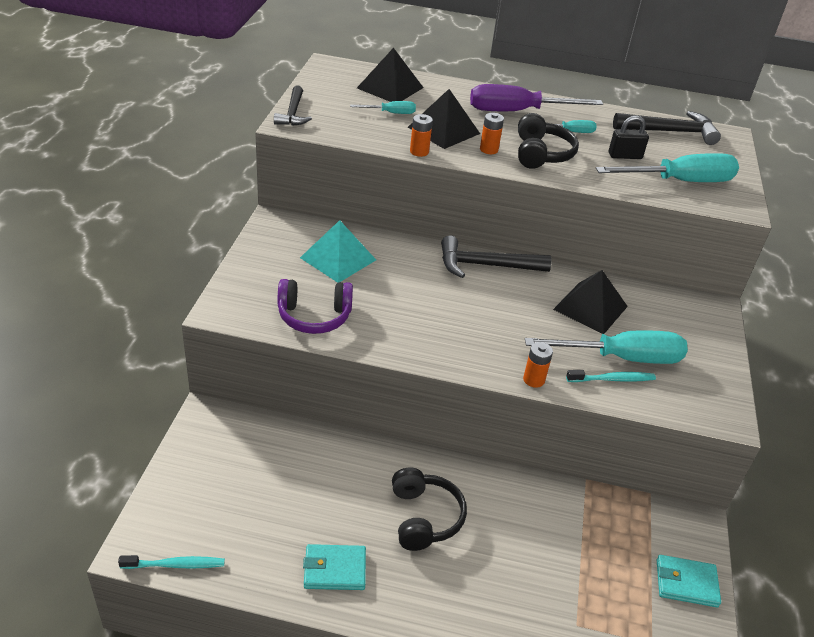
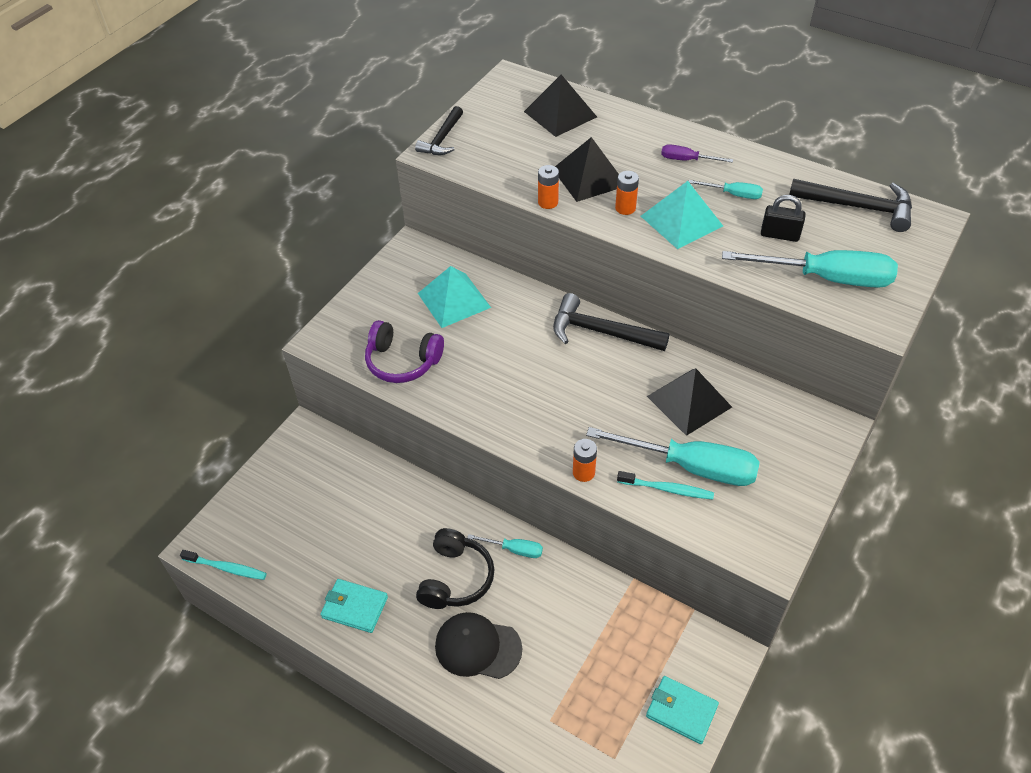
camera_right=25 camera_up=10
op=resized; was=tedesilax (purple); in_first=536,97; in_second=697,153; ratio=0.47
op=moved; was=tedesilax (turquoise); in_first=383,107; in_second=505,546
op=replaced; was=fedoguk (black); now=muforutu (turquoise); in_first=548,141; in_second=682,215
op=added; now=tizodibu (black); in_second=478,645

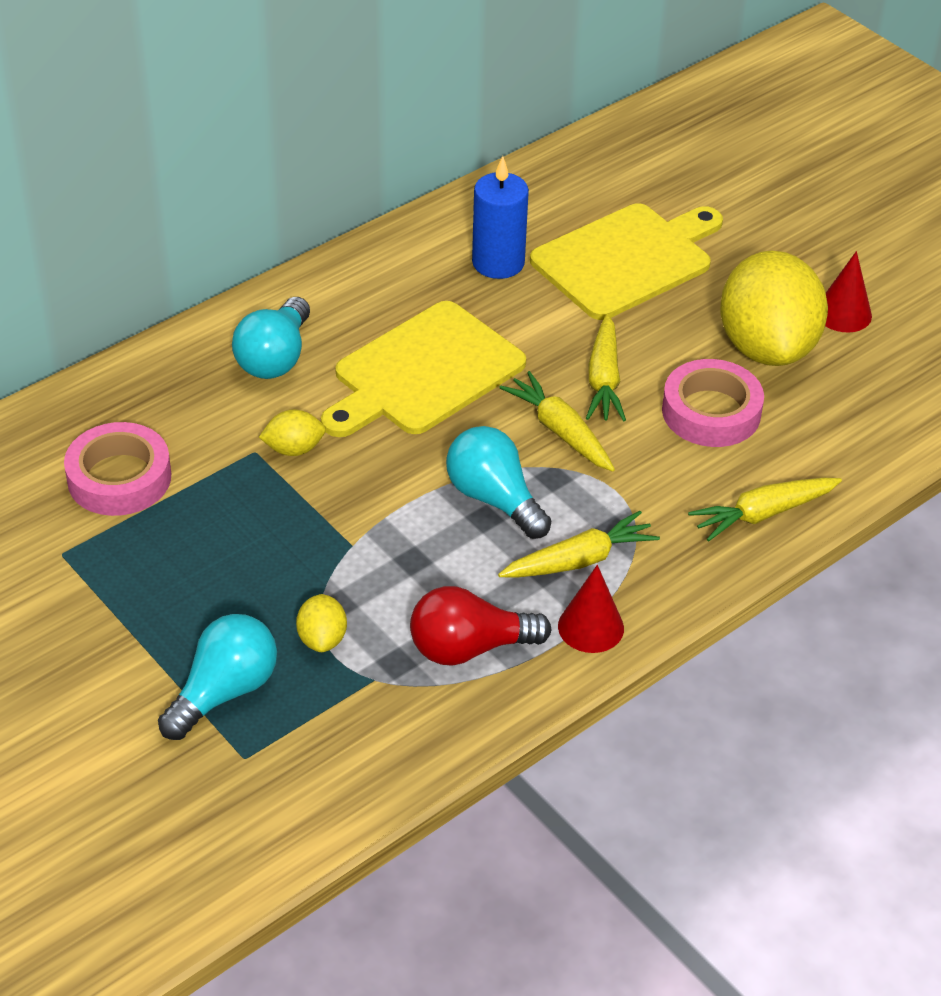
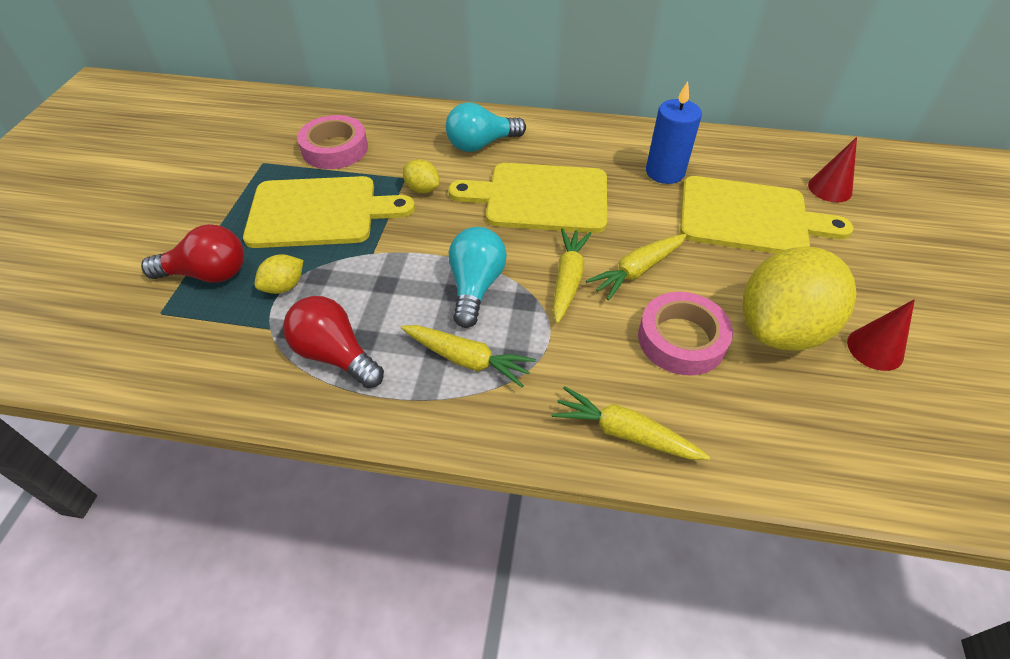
camera_right=50 camera_up=5
op=moved; was=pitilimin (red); in_first=591,609; in_second=832,169
op=recoloured; was=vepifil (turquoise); now=vepifil (red); in_first=217,677; in_second=192,253
op=added; now=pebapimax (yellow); in_second=329,212

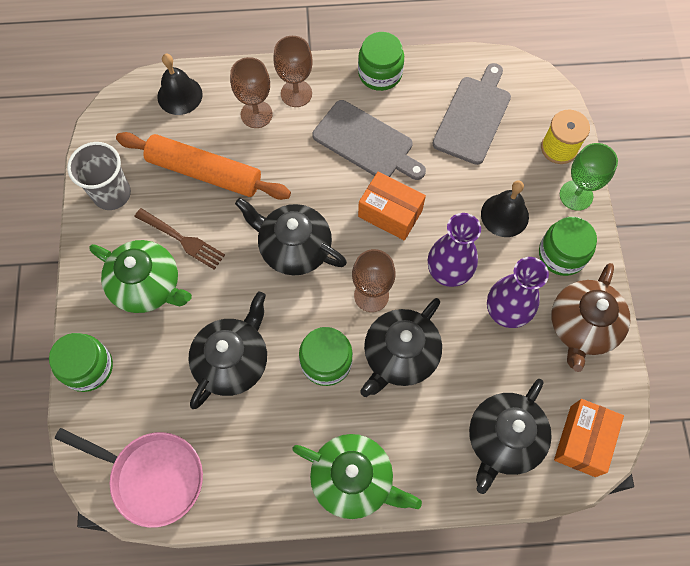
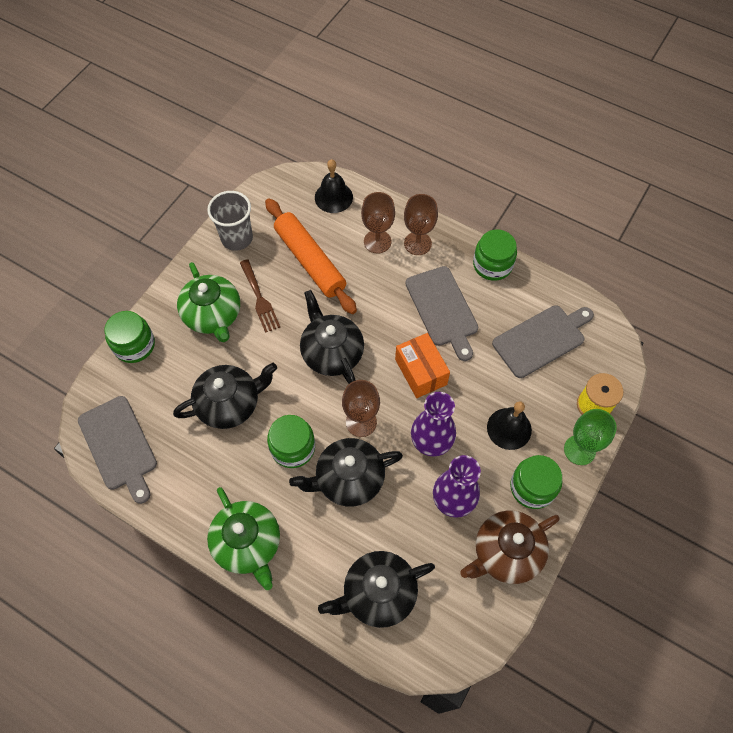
camera_right=35 camera_up=-5
op=removed; was=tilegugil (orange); in_first=589,438
op=replaced; was=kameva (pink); now=pebapimax (grey); in_first=129,478; in_second=117,450

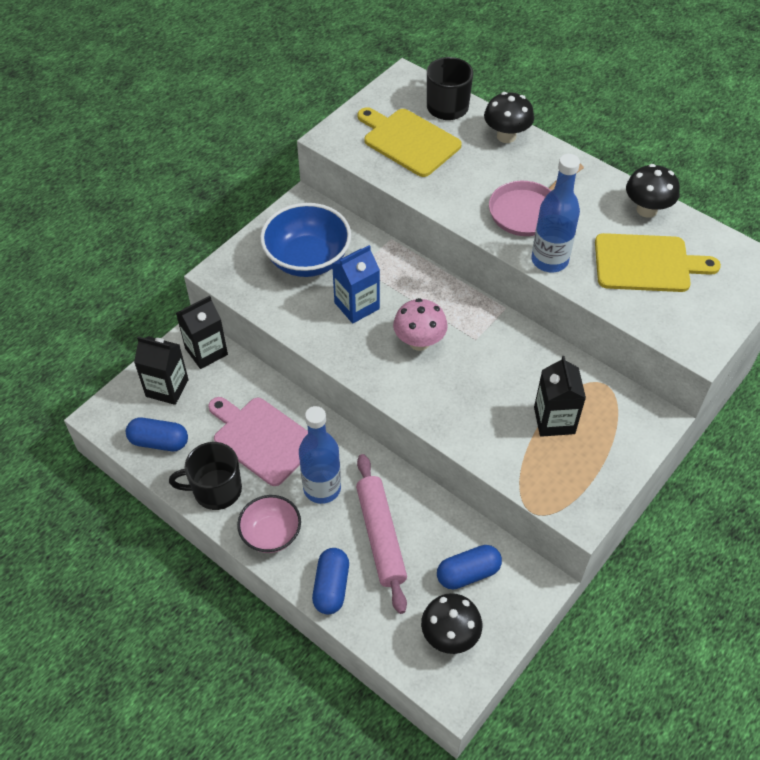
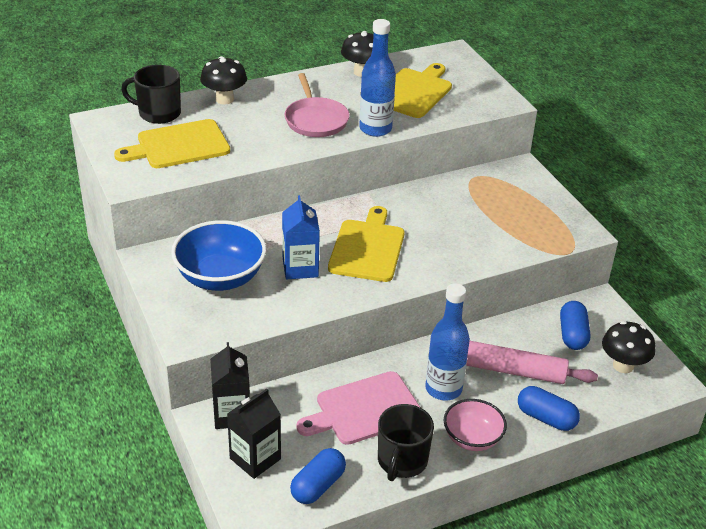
camera_right=-65 camera_up=-15
op=replaced; was=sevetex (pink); now=pebapimax (yellow); in_first=420,324; in_second=366,244
op=removed; was=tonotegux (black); in_first=560,396

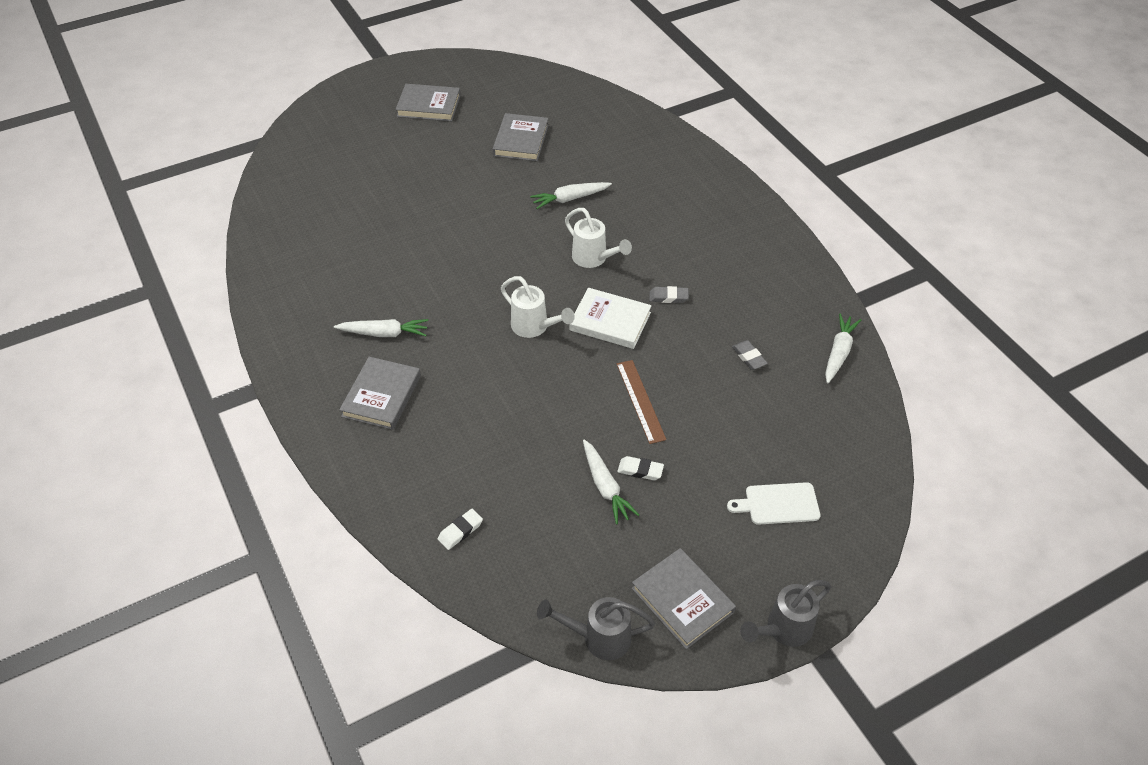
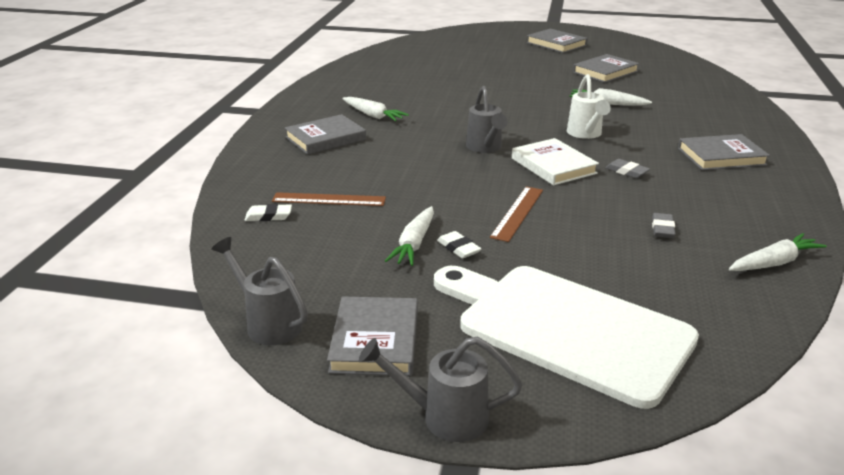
camera_right=40 camera_up=-20
op=recoloured; was=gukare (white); now=gukare (grey); in_first=538,307; in_second=486,119
op=resized; was=pebapimax (white); in_first=773,503; in_second=566,337; ratio=2.34
op=added; now=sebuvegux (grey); in_second=724,152
op=added; now=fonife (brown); in_second=329,199

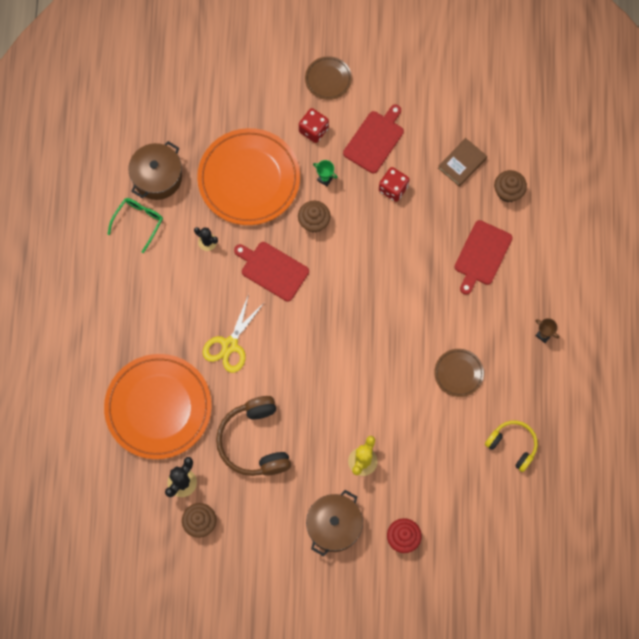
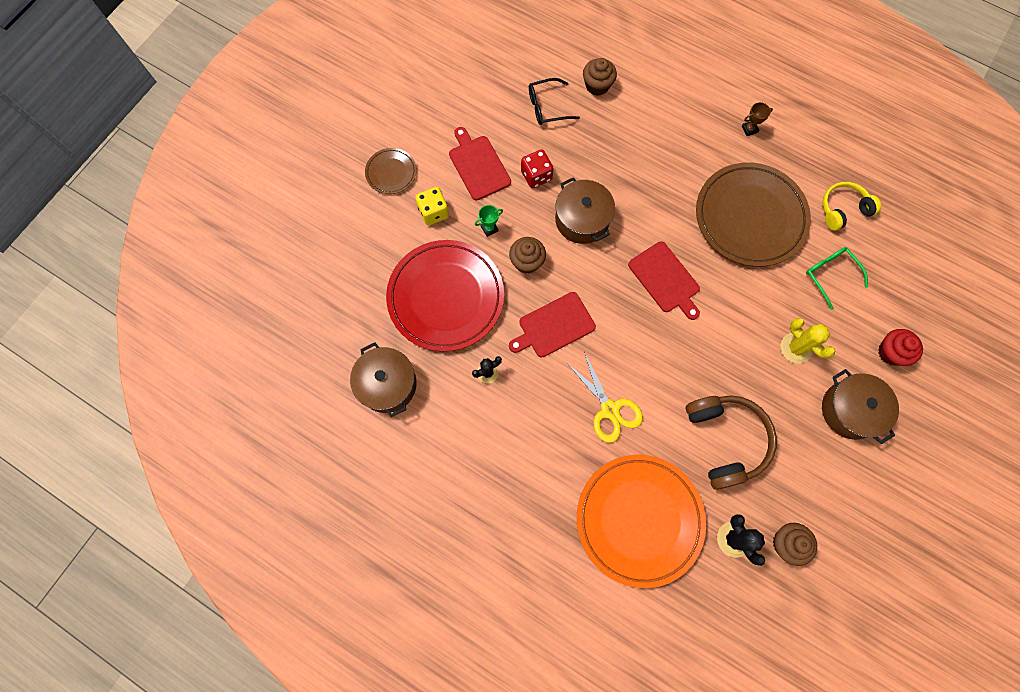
camera_right=-60 camera_up=0
op=recoloured; was=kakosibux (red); now=kakosibux (yellow); in_first=314,125; in_second=432,206
op=recoloured; was=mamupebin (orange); now=mamupebin (red); in_first=248,176; in_second=445,296
op=replaced; was=sebuvegux (brown); now=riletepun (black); in_first=462,162; in_second=554,101
op=moved; was=riletepun (green); in_first=135,225; in_second=837,278
op=moved; was=pebapimax (red); in_first=483,257; in_second=664,280
op=resized; was=mamupebin (brown); in_first=459,373; in_second=753,215; ratio=2.15
op=turned; was=fedoguk (brown); in_first=253,436; in_second=731,442; clockwise=-120
op=added; now=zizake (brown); in_second=585,210

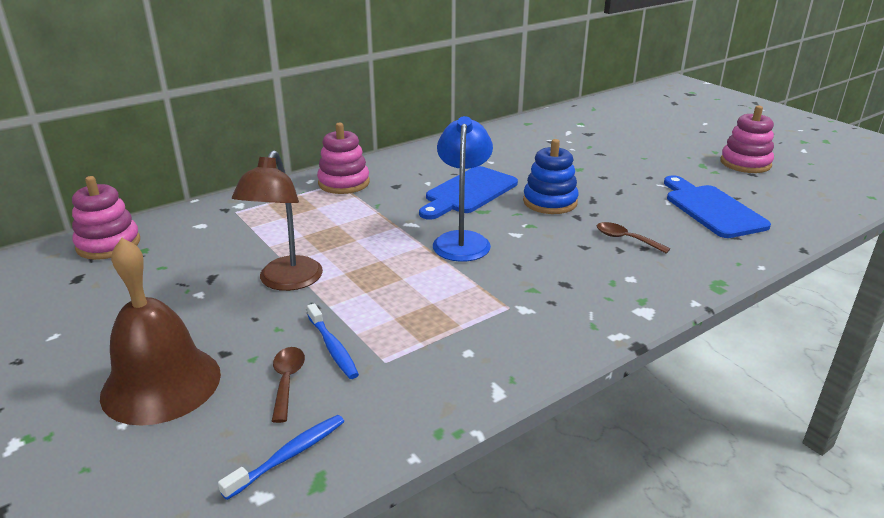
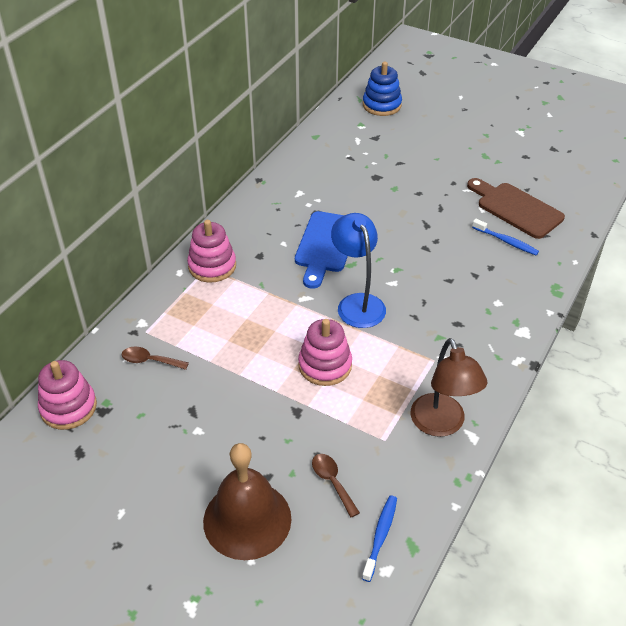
camera_right=-25 camera_up=15
op=moved; was=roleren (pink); in_first=747,139; in_second=325,352
op=moved; was=roleren (blue); in_first=551,176; in_second=382,88
op=moved; was=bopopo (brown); in_first=277,220; in_second=448,387
op=recoloured; was=pebapimax (blue); now=pebapimax (brown); in_first=717,206; in_second=516,208
op=moved; was=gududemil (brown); in_first=634,238; in_second=155,358
op=moved; was=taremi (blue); in_first=333,341; in_second=505,237

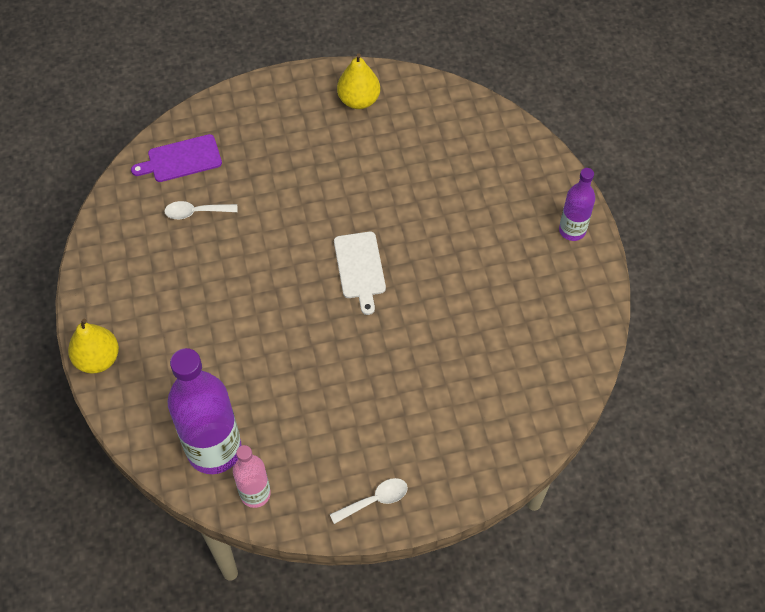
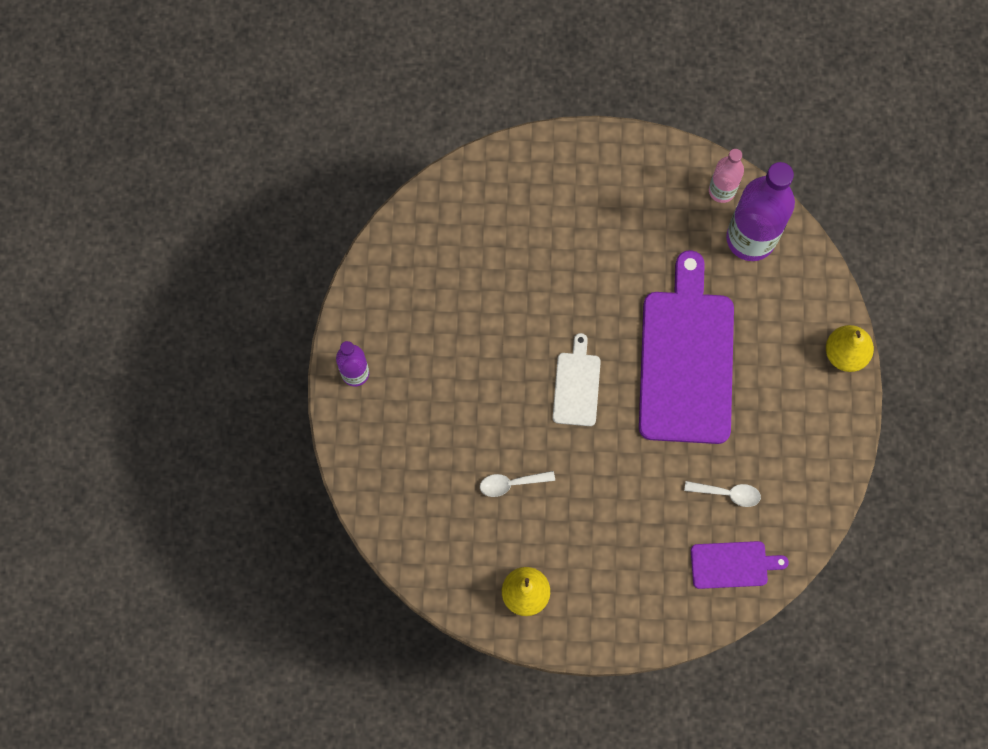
camera_right=-165 camera_up=15
op=moved; was=gududemil (white); in_first=369,501; in_second=517,484
op=added; now=pebapimax (purple); in_second=686,347

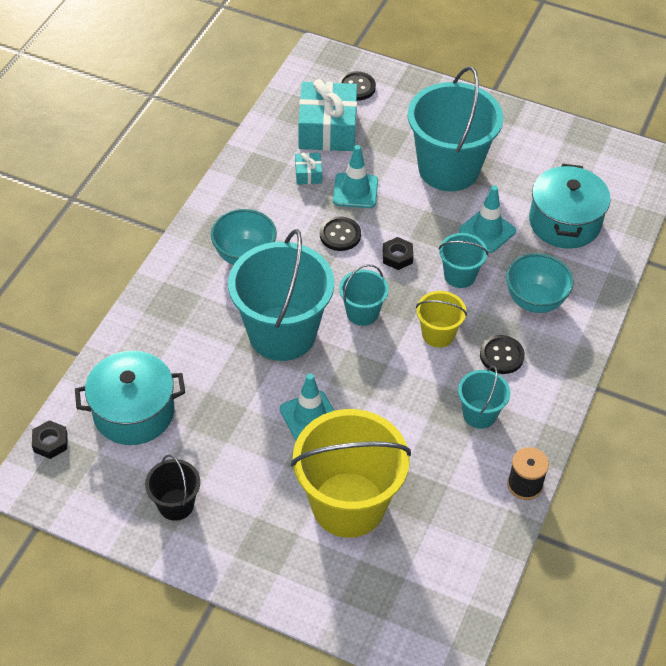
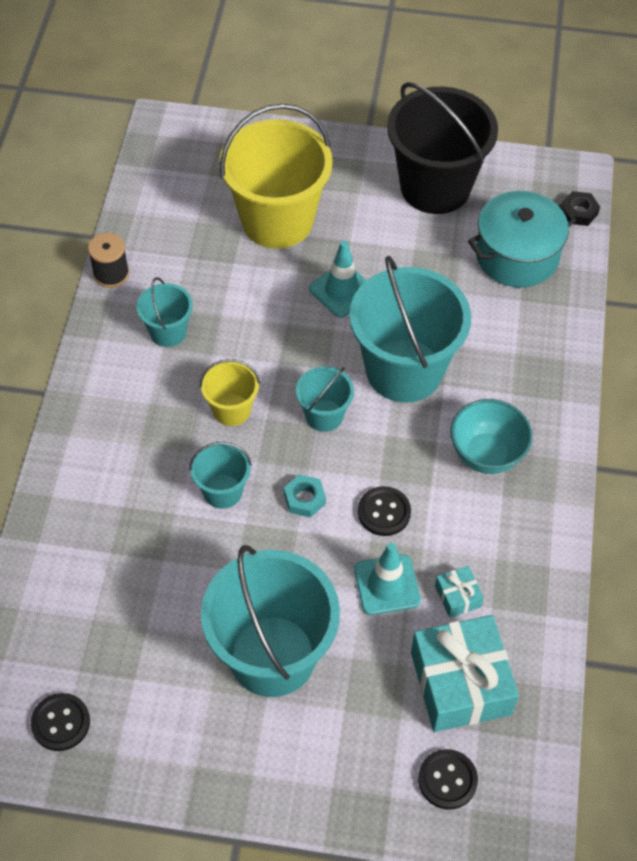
camera_right=165 camera_up=5
op=removed; was=zizake (turquoise); in_first=570,206
op=removed; was=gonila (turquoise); in_first=487,219
op=recoloured; was=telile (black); now=telile (turquoise); in_first=398,253; in_second=305,496
op=removed; was=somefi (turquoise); in_first=540,283
op=moved; was=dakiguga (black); in_first=502,354; in_second=60,722
op=resized; was=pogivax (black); in_first=172,487; in_second=442,148; ratio=2.07

